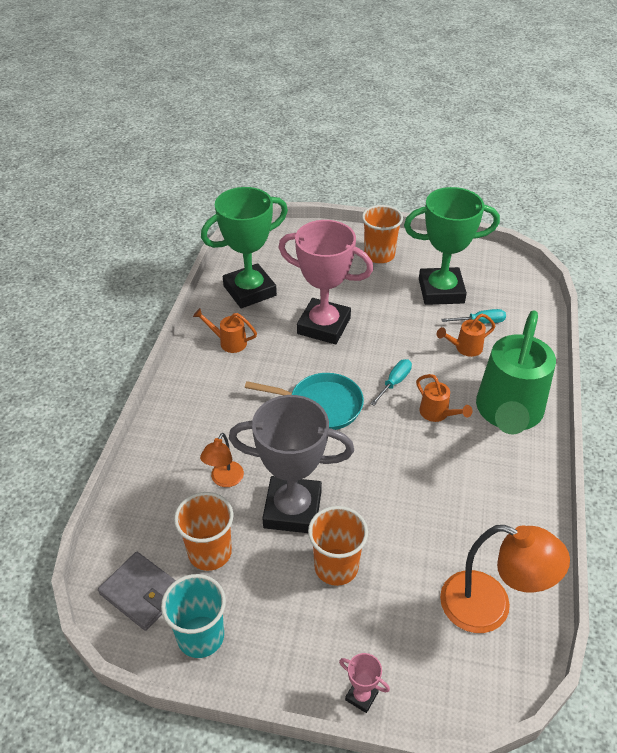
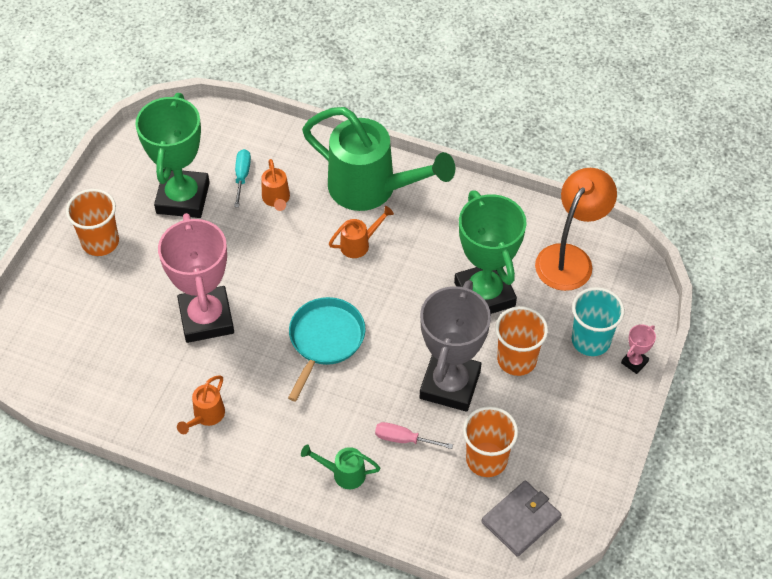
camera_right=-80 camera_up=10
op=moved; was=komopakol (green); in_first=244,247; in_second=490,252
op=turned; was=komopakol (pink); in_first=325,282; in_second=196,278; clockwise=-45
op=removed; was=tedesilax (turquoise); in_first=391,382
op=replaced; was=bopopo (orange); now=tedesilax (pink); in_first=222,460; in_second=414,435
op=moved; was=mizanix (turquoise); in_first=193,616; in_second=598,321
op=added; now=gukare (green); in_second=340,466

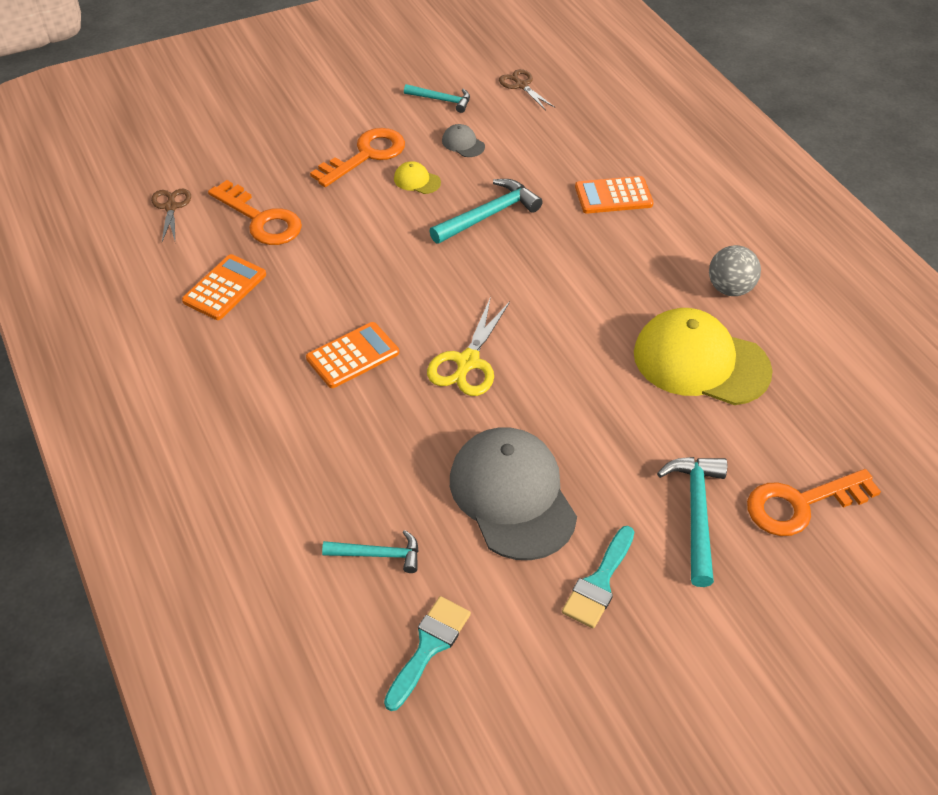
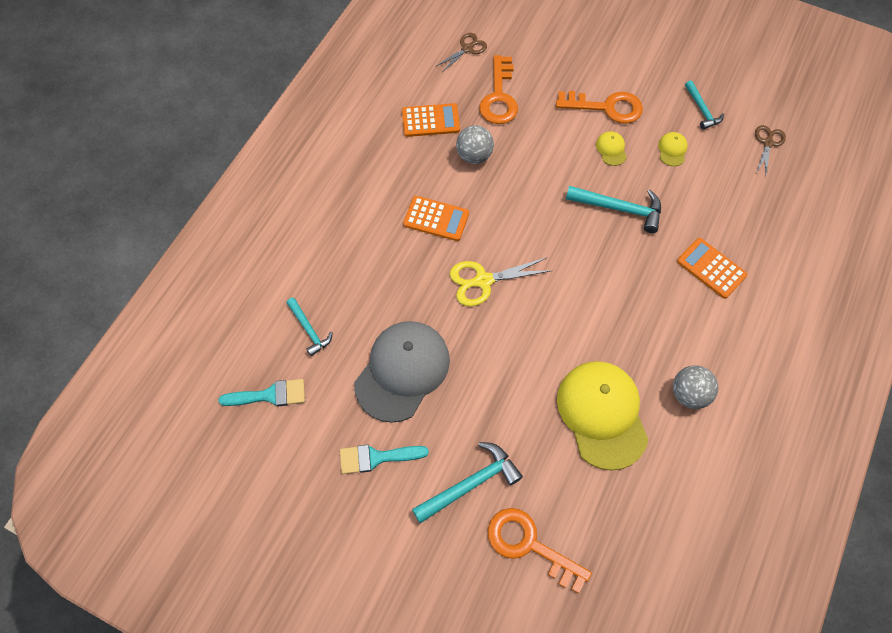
camera_right=55 camera_up=15
op=recoloured; was=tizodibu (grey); now=tizodibu (yellow); in_first=463,140; in_second=673,149
op=added; now=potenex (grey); in_second=475,144

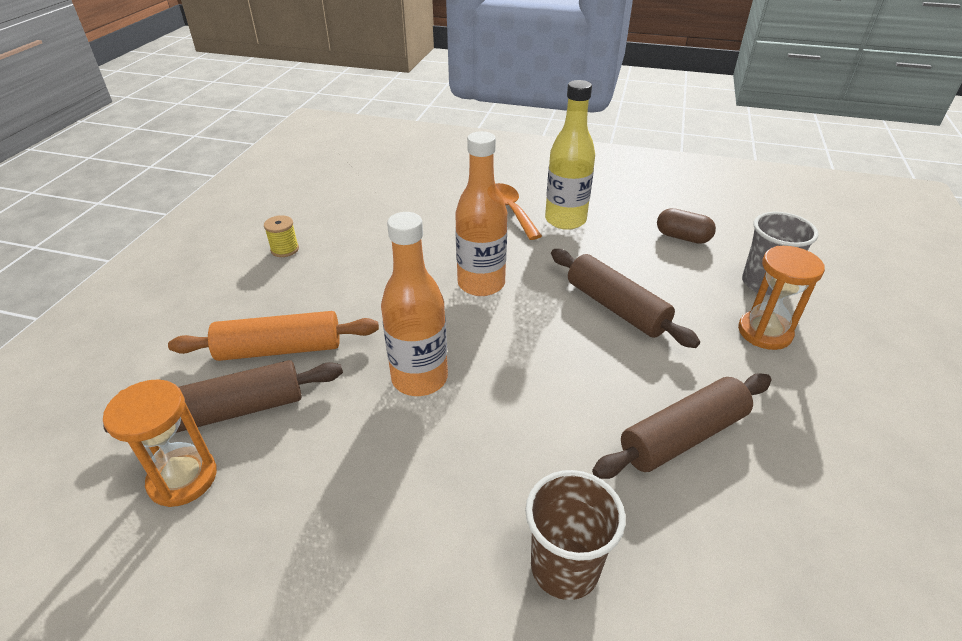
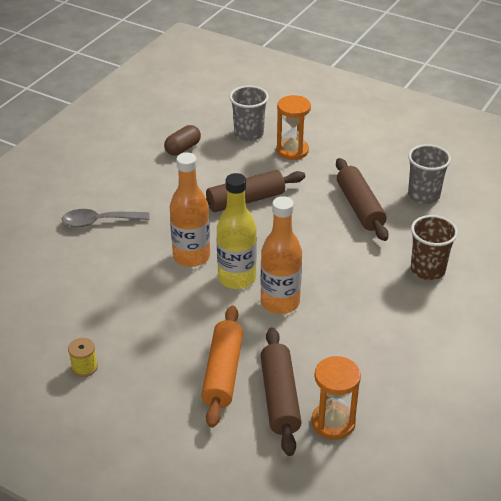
camera_right=-75 camera_up=0
op=moved; was=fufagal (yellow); in_first=570,155; in_second=237,231
op=recoloured; was=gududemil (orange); now=gududemil (grey); in_first=519,211; in_second=105,218
op=added; now=mizanix (grey); in_second=429,174

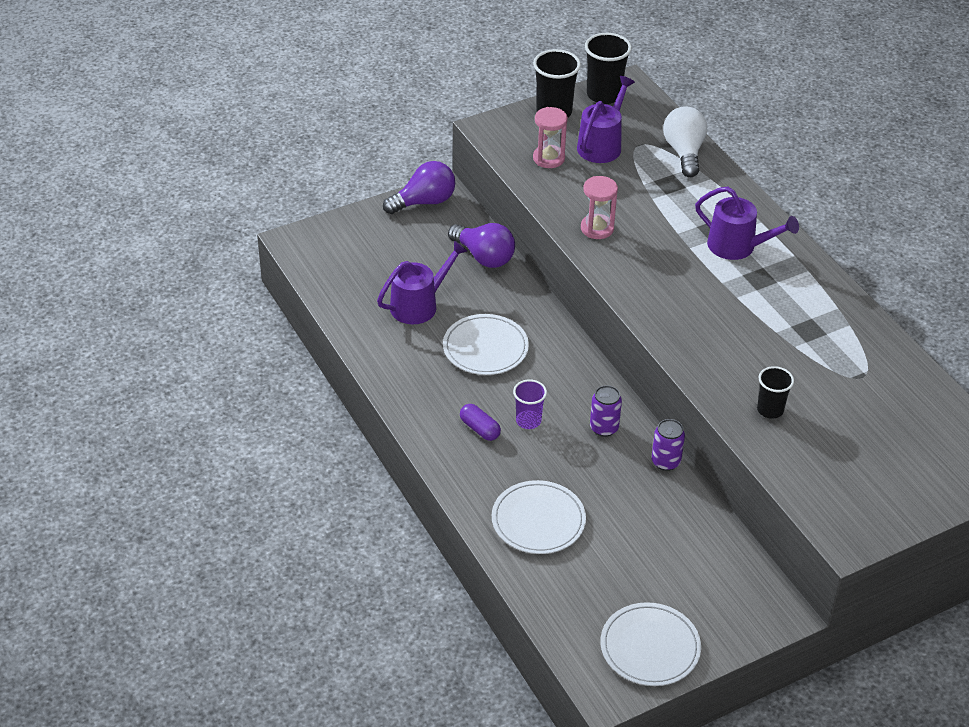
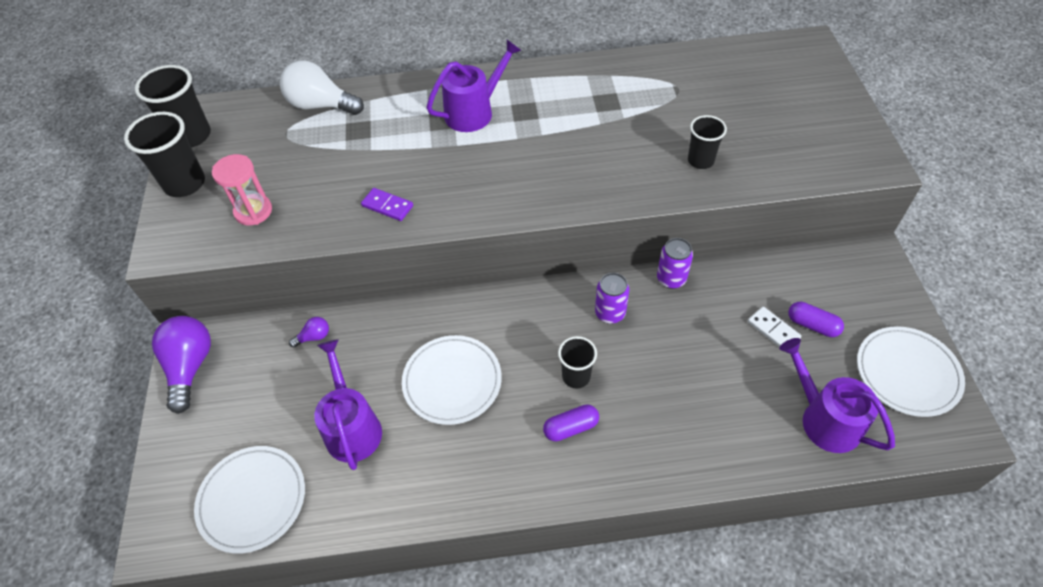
camera_right=-65 camera_up=10
op=moved; was=gukare (purple); in_first=606,119; in_second=837,395
op=replaced; was=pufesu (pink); now=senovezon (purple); in_first=599,207; in_second=387,204
op=resized; was=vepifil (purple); in_first=481,245; in_second=309,332; ratio=0.46
op=recoloured; was=mizanix (purple); now=mizanix (black); in_first=530,404; in_second=577,362
op=moved; was=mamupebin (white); in_first=539,517; in_second=249,499
op=added; now=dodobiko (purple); in_second=816,319
op=added; now=senovezon (white); in_second=775,327

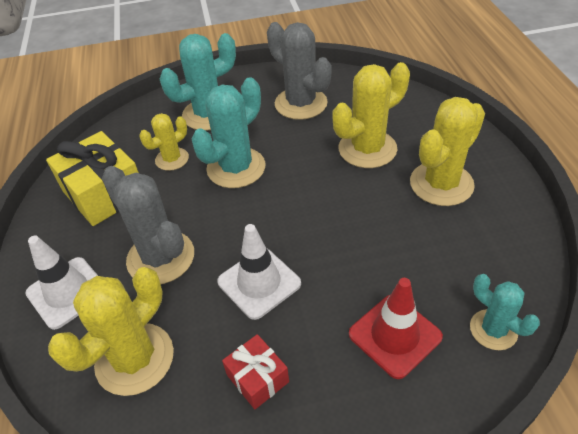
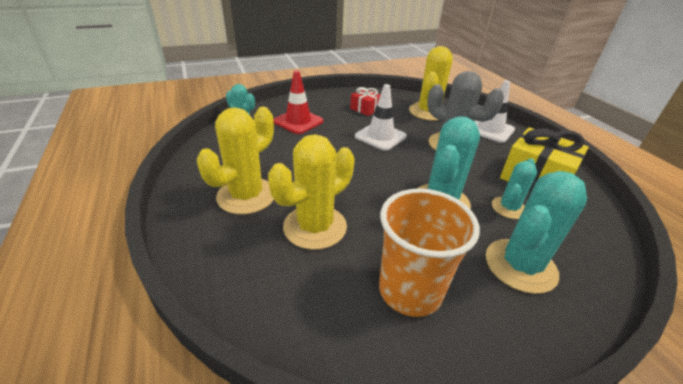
camera_right=165 camera_up=-10
op=replaced; was=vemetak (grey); now=mizanix (orange); in_first=299,71; in_second=429,253
op=recoloured; was=vemetak (yellow); now=vemetak (turquoise); in_first=164,142; in_second=514,188

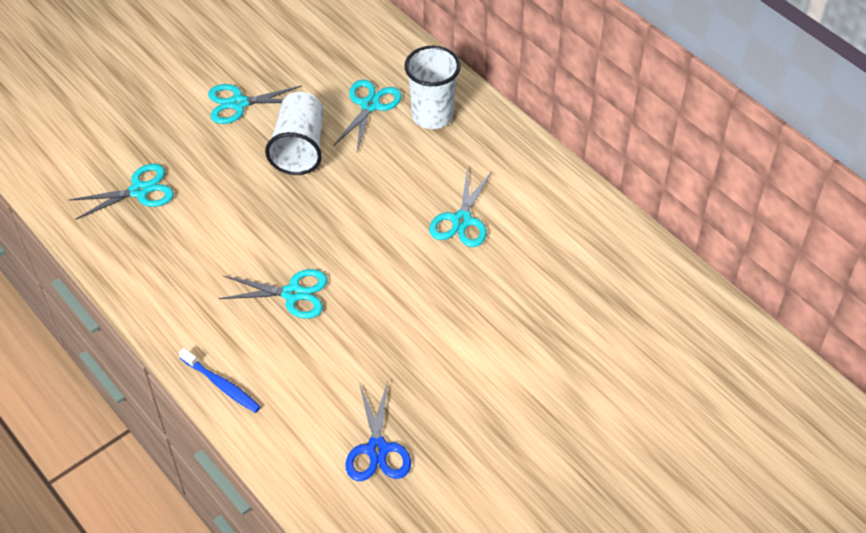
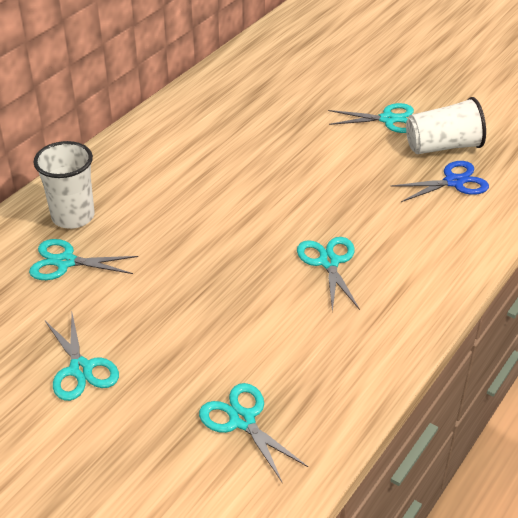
camera_right=-105 camera_up=-10
op=moved; was=mizanix (white); in_first=294,133; in_second=446,125
op=moved; was=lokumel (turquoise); in_first=460,207; in_second=371,118
op=removed; was=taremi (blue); in_first=220,380

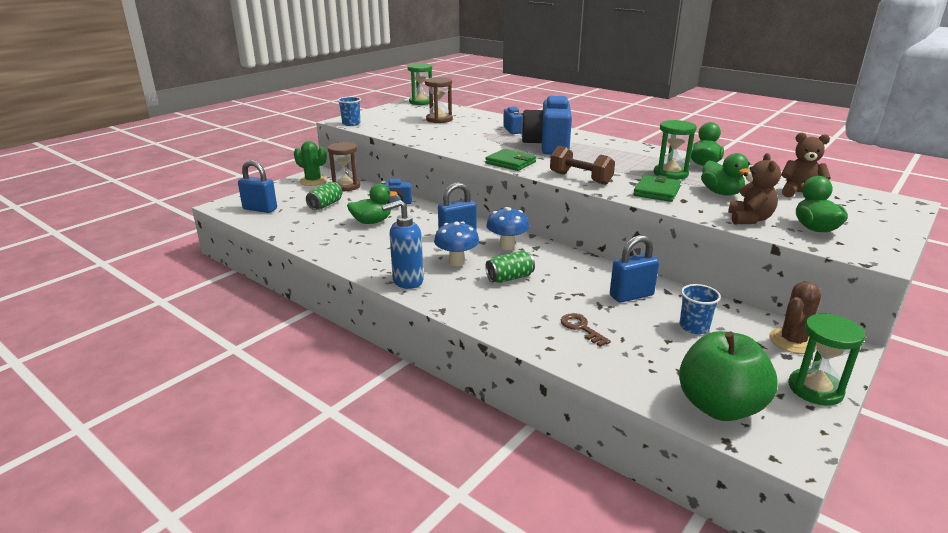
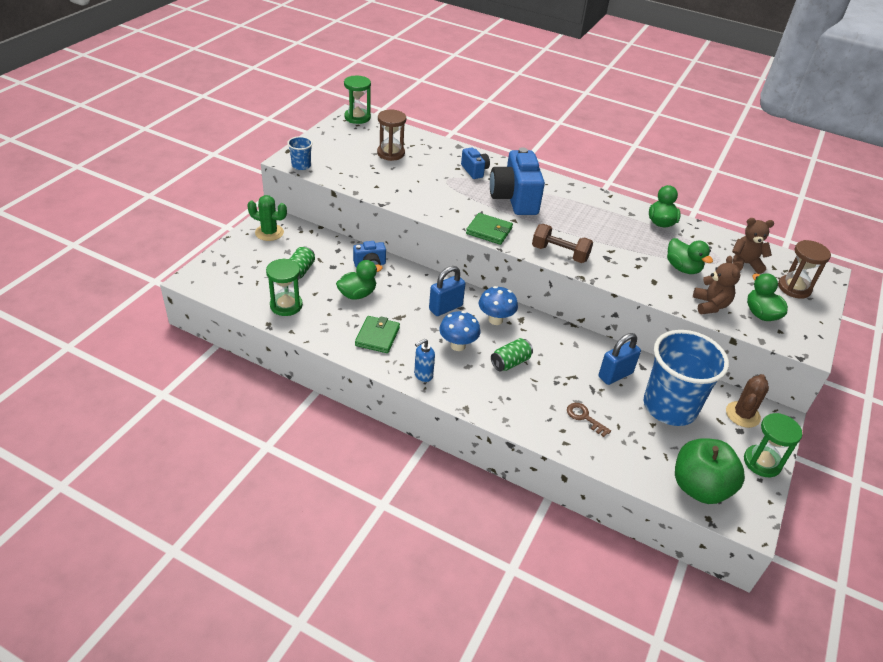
camera_right=-15 camera_up=15
op=moved; was=pufesu (green); in_first=675,150; in_second=284,287
op=moved; was=pufesu (brown); in_first=344,166; in_second=804,269
op=removed; was=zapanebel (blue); in_first=257,186
op=moved; was=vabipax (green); in_first=657,188; in_second=377,334
op=resized; was=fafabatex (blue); in_first=403,244; in_second=424,360; ratio=0.65
op=resized; was=mizanix (blue); in_first=700,309; in_second=686,378; ratio=2.34

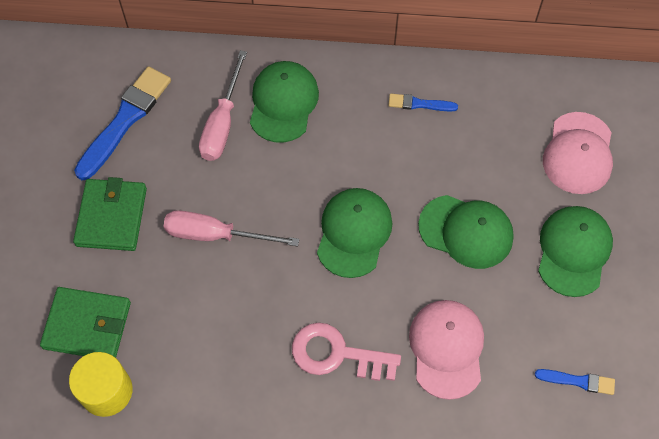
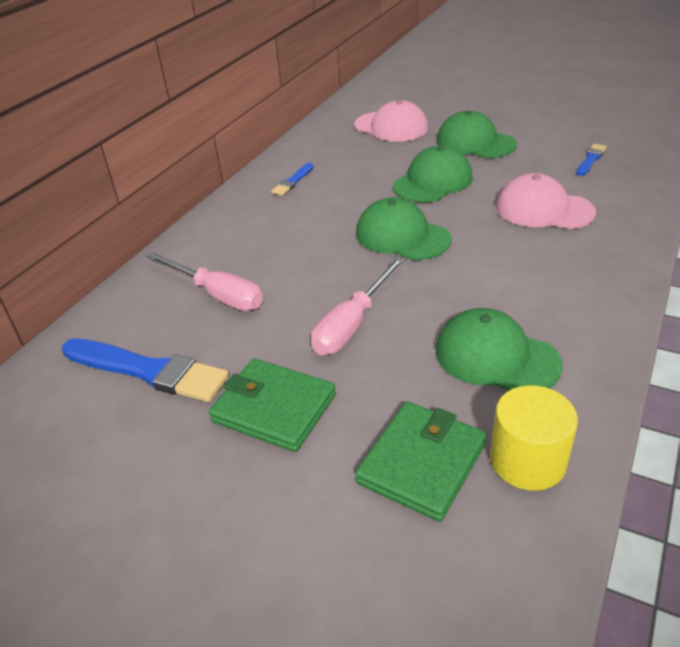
camera_right=-65 camera_up=-25
op=moved; was=tizodibu (green); in_first=284,102; in_second=499,349
op=turned; was=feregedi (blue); in_first=122,123; in_second=145,370; clockwise=150
op=removed; was=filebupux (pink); in_first=346,352

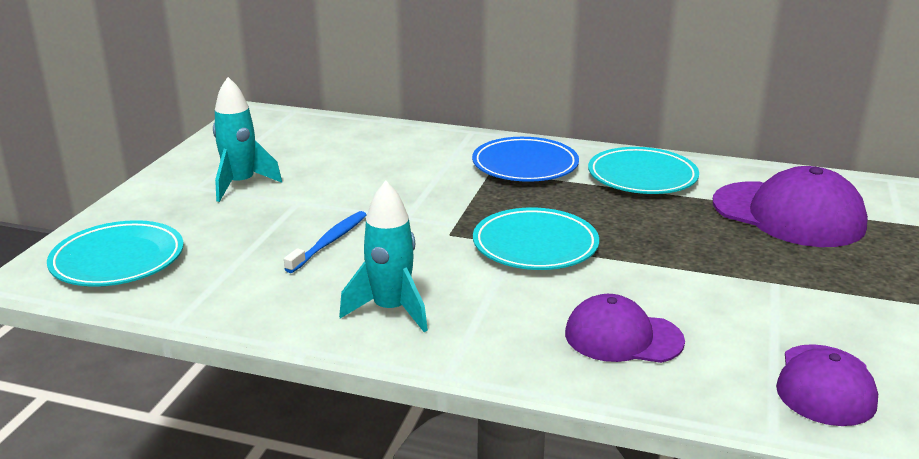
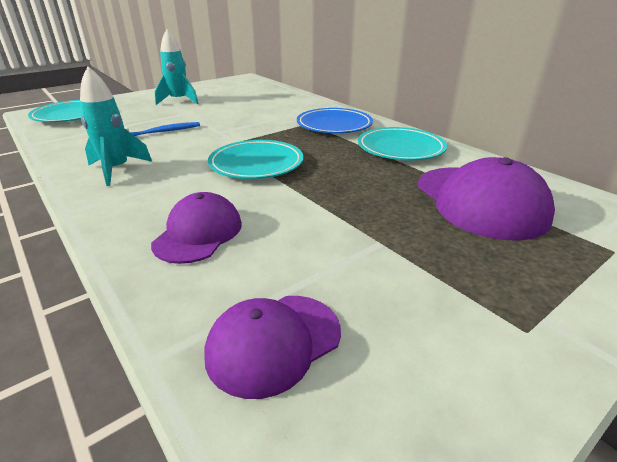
camera_right=35 camera_up=5
op=turned; was=tizodibu (purple); in_first=625,328; in_second=196,228; clockwise=60

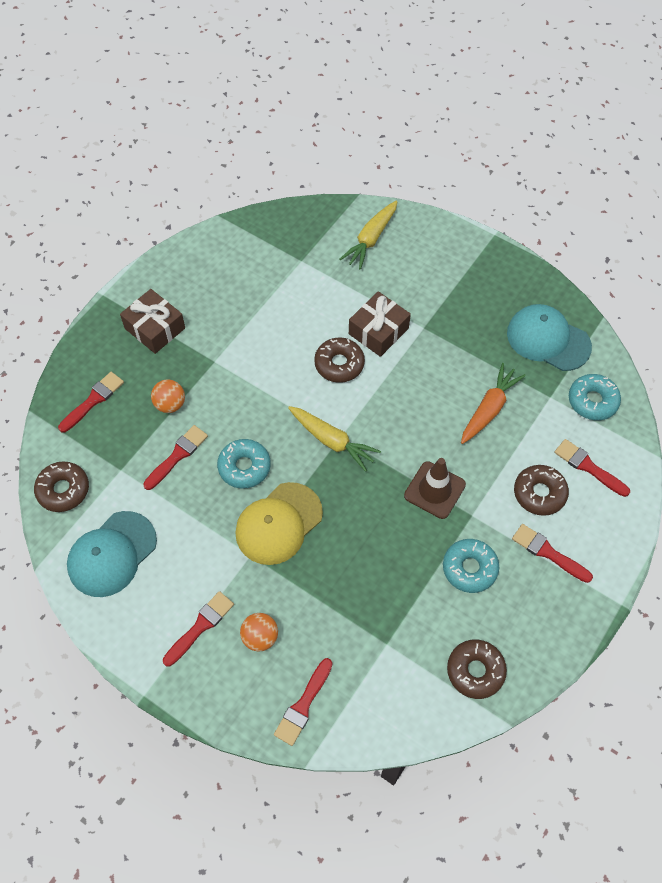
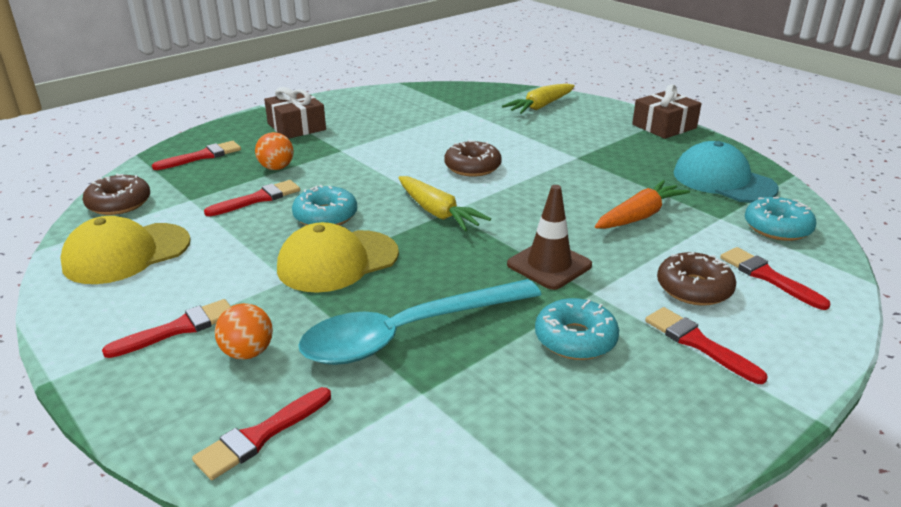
camera_right=15 camera_up=-30
op=moved; was=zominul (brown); in_first=380,324; in_second=667,111
op=recoloured; was=tizodibu (turquoise); now=tizodibu (yellow); in_first=112,554; in_second=125,250
op=removed; was=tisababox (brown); in_first=477,669
op=added; now=gududemil (turquoise); in_second=420,322

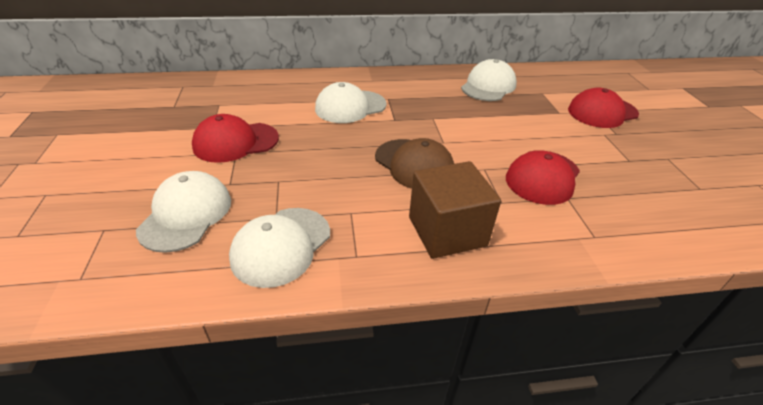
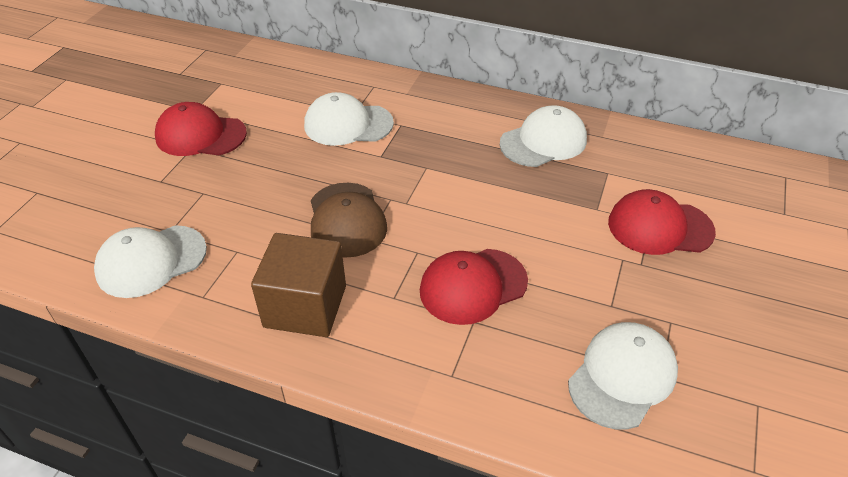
camera_right=30 camera_up=5
op=moved; was=tizodibu (white); in_first=183,212; in_second=623,376

